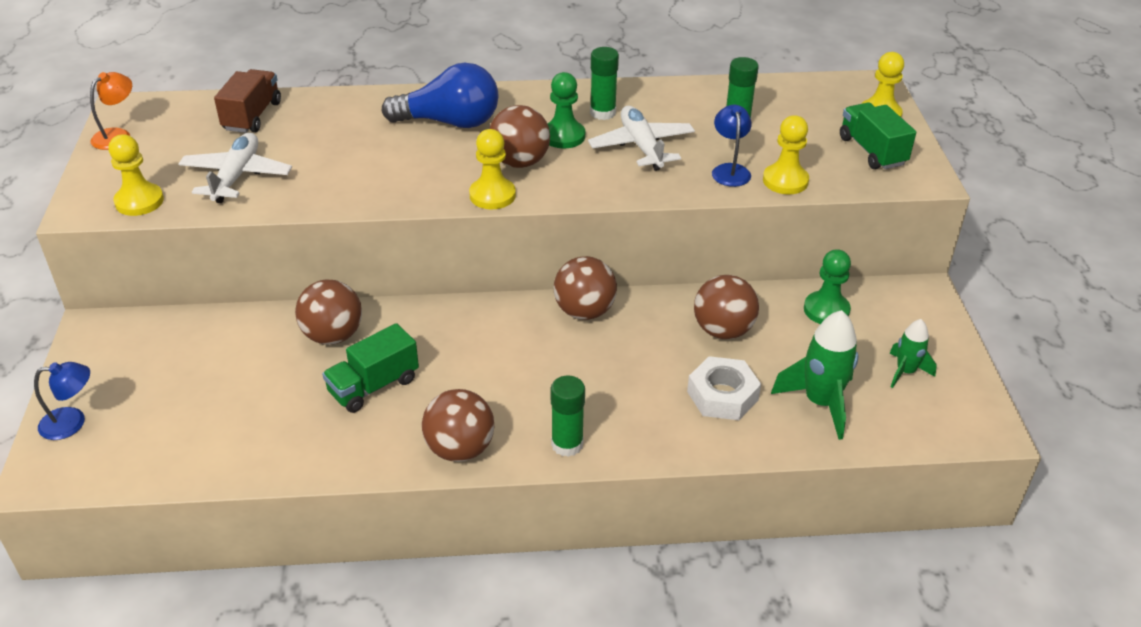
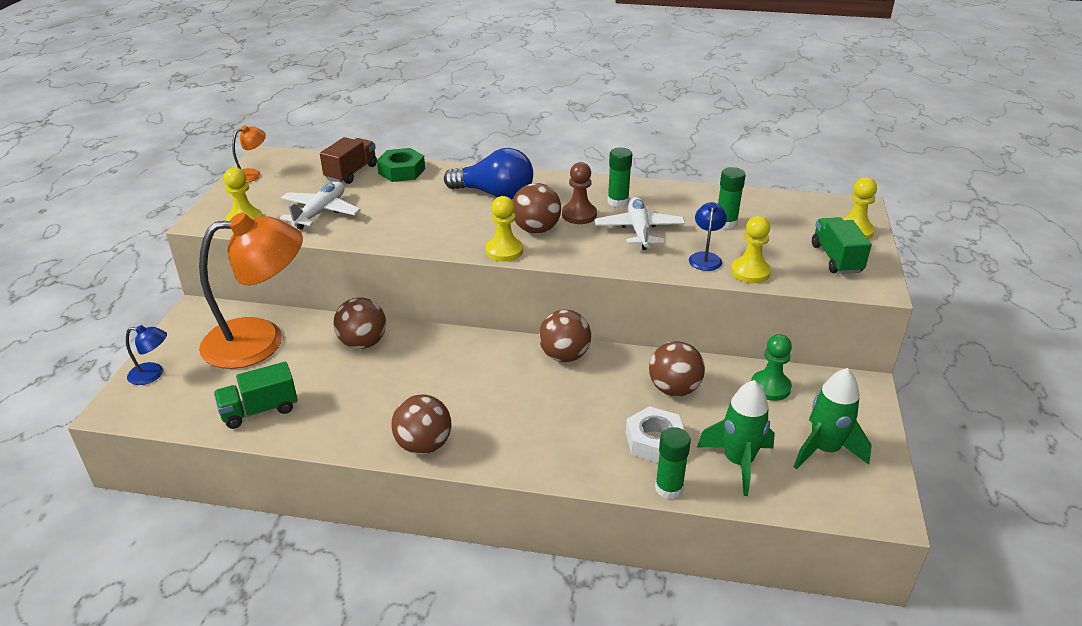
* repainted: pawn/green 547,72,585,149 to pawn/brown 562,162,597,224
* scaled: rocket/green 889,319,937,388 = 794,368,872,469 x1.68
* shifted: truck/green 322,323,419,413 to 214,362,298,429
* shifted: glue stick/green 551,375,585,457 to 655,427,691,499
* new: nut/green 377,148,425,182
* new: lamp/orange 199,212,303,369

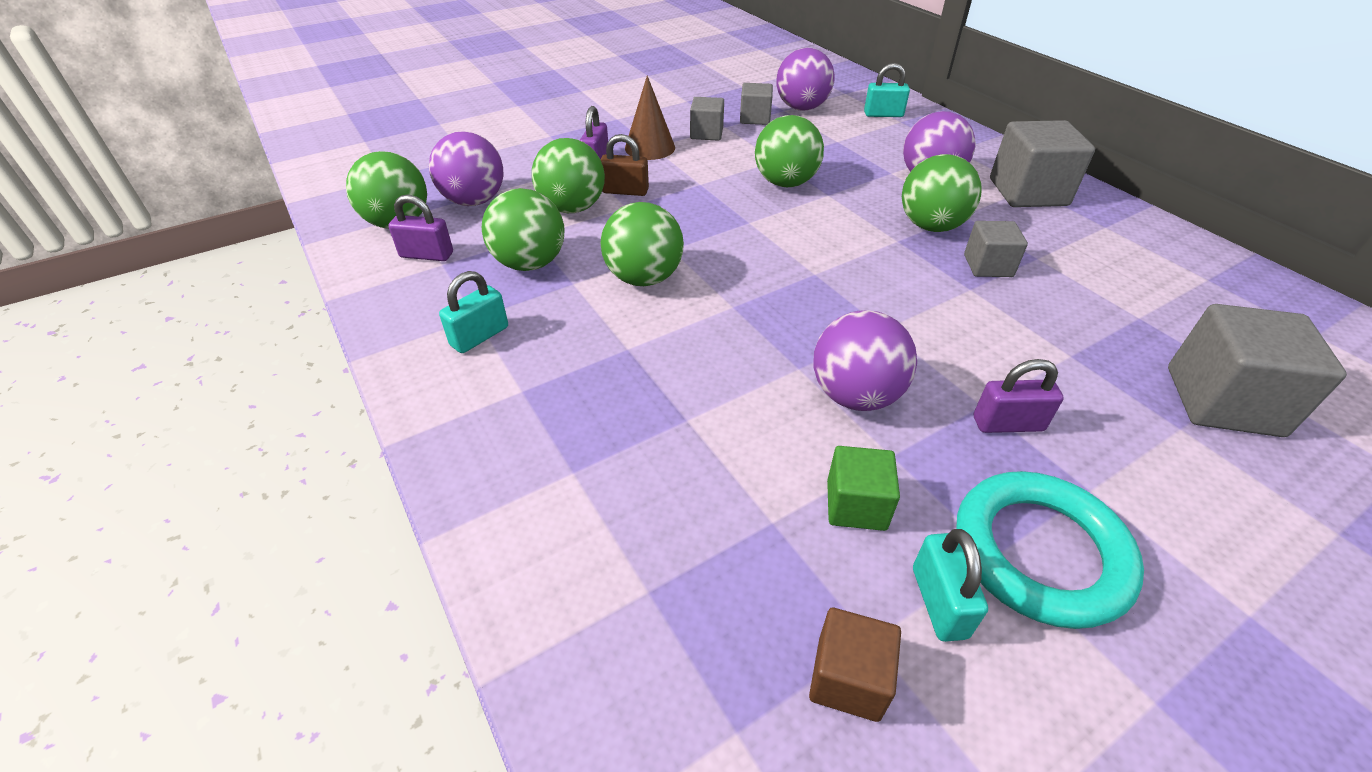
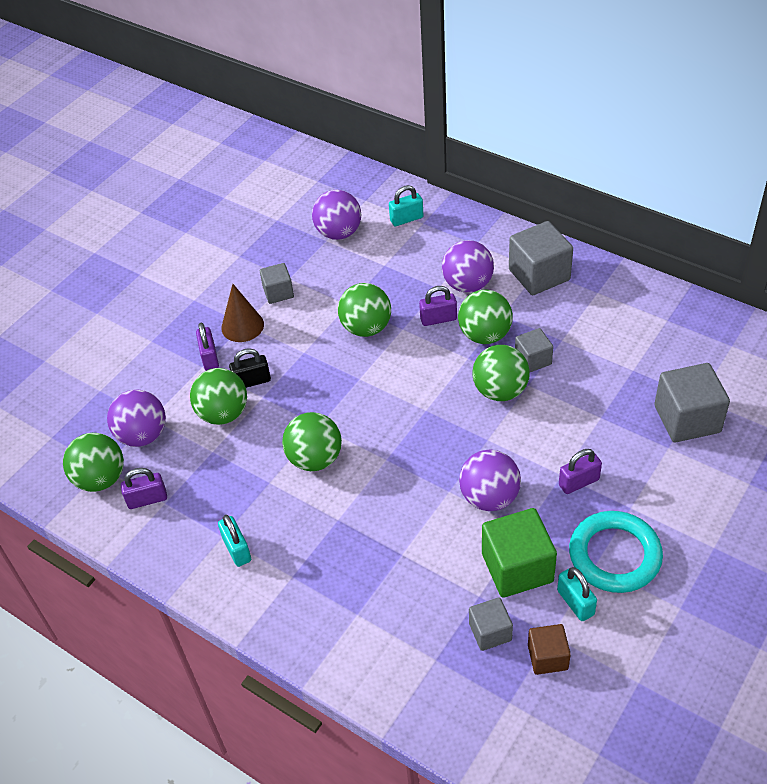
* shifted: cube/grey 740,83,773,125 to 469,597,513,651
* repainted: padlock/brown 600,134,649,196 to padlock/black 229,348,271,388
* shifted: ball/green 482,188,564,271 to 472,345,530,401
* rotated: padlock/turquoise 439,271,508,353 = 218,515,251,567 45 degrees counterclockwise
* scaled: cube/green 827,446,900,531 = 482,508,557,598 x1.74
* new: padlock/purple 419,286,457,326

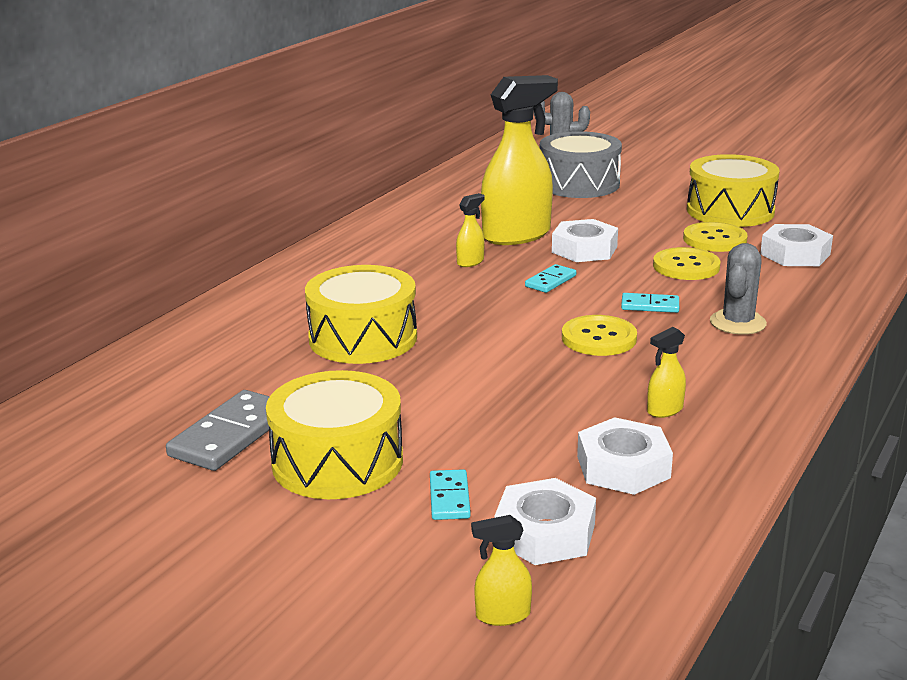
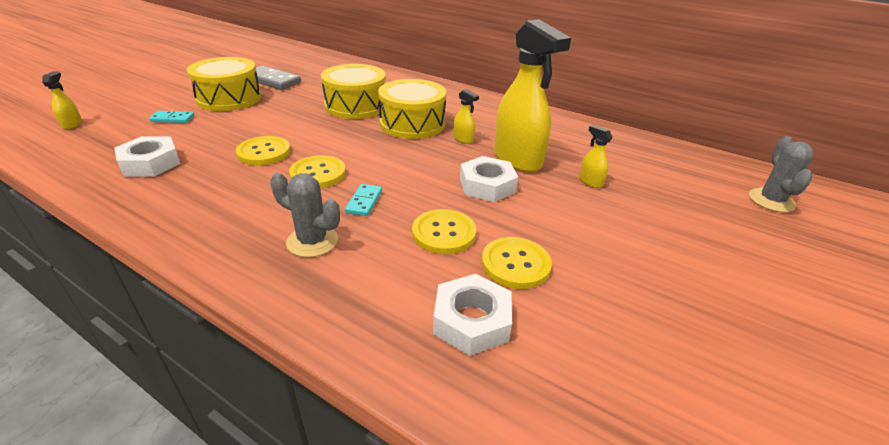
* gone: drum/grey 540,131,622,198
* shifted: drum/yellow 687,154,780,227 to 378,79,446,139
* gone: domino/turquoise 525,264,576,293
* shifted: spray bottle/yellow 647,327,686,418 to 579,125,613,188
* gone: nut/white 495,478,596,565
* new: button/yellow 236,136,291,165

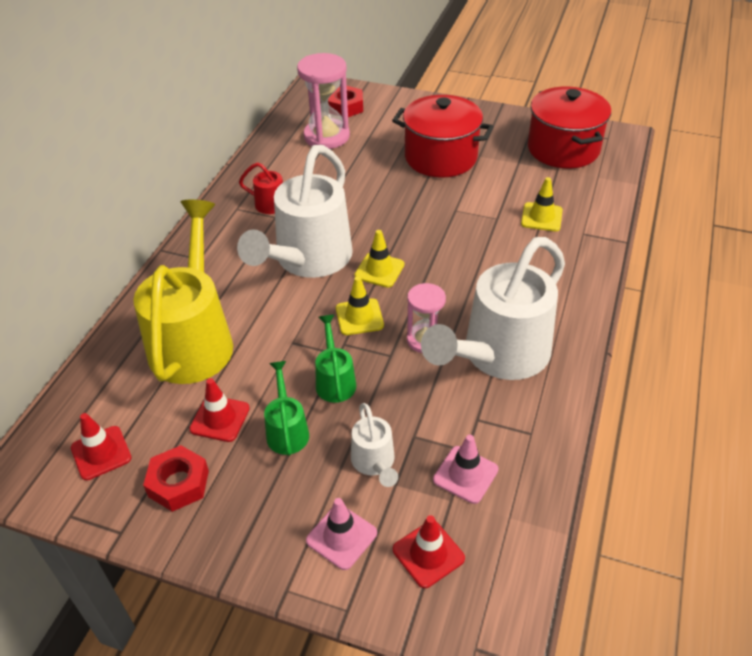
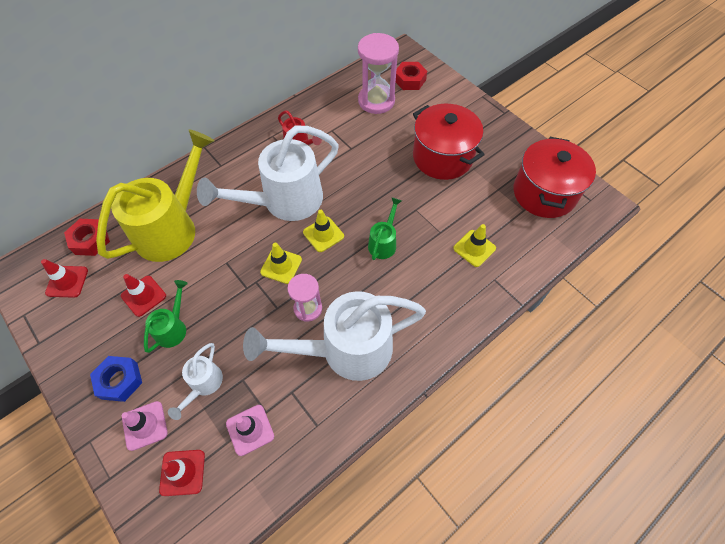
* shifted: watering can/green 315,315,356,403 to 368,197,402,260
* shifted: nut/red 143,445,209,512 to 64,219,110,256
* new: nut/blue 90,356,142,402

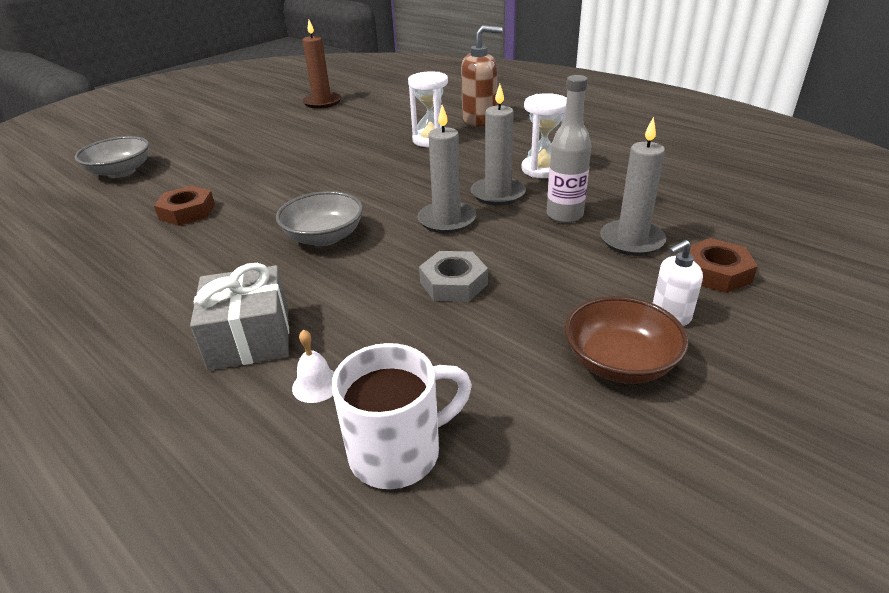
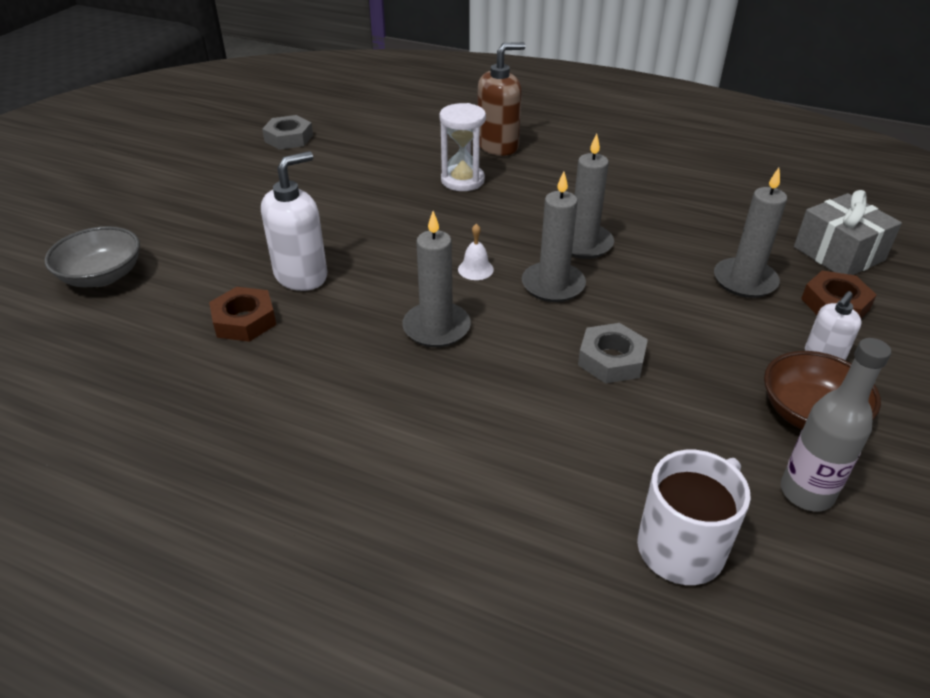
* swapped: candle/brown 302,20,341,109 to nut/grey 262,115,313,150
* shifted: bottle/grey 547,75,591,223 to 781,338,891,511
* gone: hourglass/white 522,93,567,178
* swapped: bowl/grey 276,191,363,246 to candle/grey 402,211,471,347
* shifted: gift/grey 190,263,289,370 to 794,190,902,275
* shifted: bell/white 292,330,334,403 to 458,224,494,280
* new: soap dispenser/white 261,151,327,291

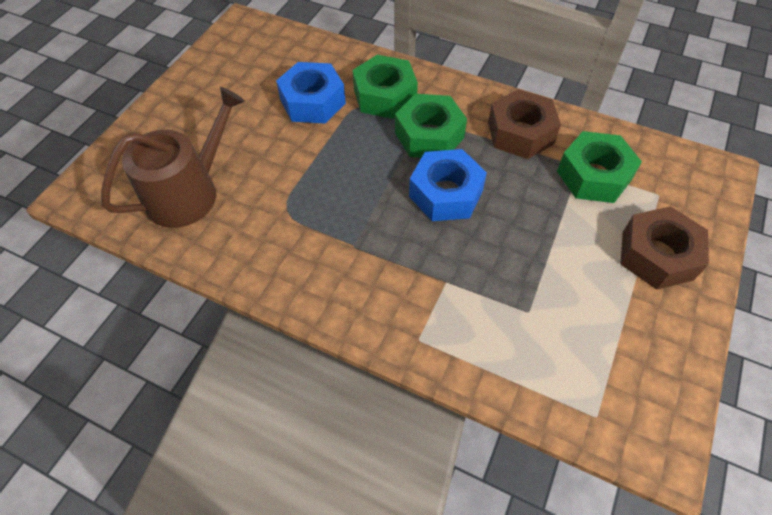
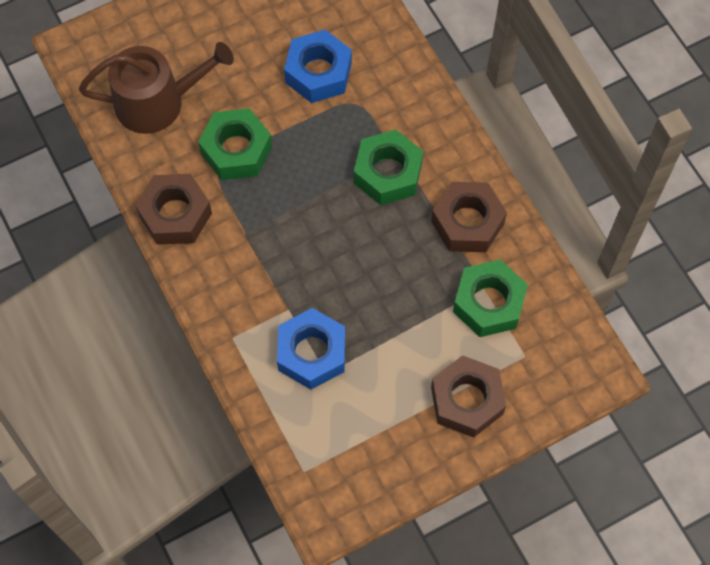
* shifted: nut/green 352,55,418,119 to 198,108,272,180
* shifted: nut/blue 409,149,487,221 to 277,308,345,390
* new: nut/brown 135,174,212,245

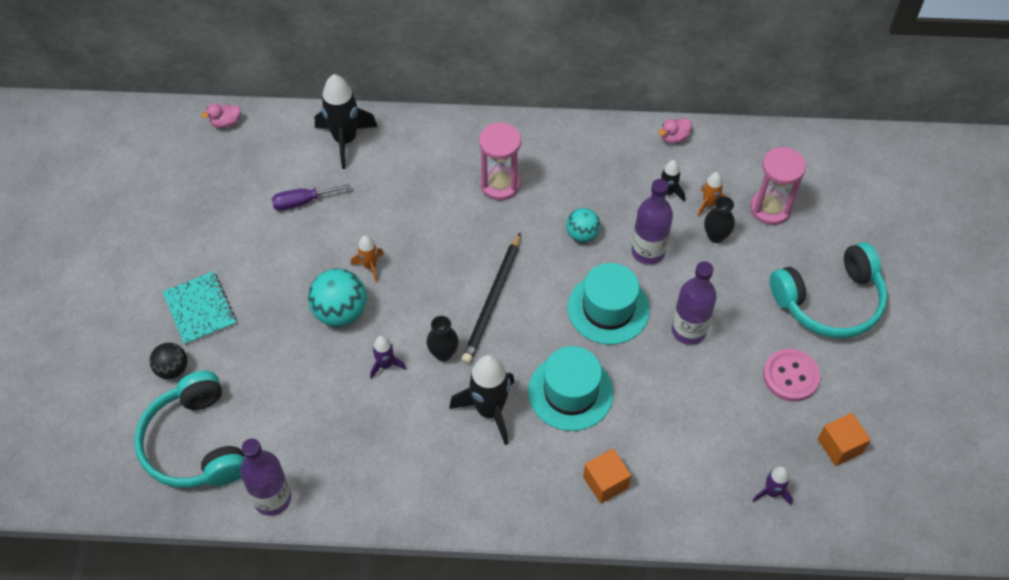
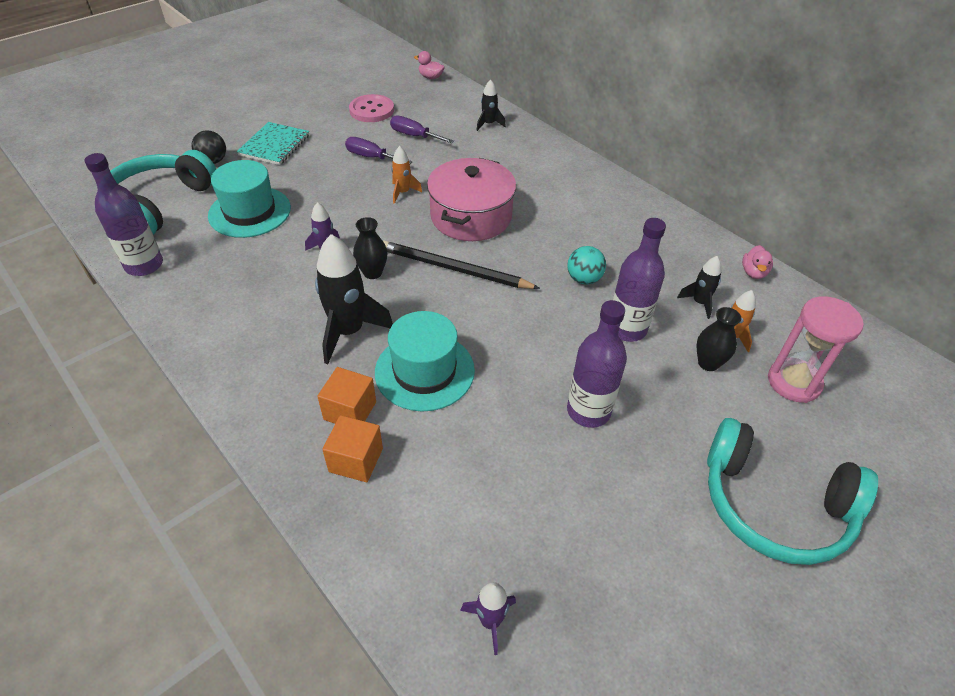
* scaled: rocket/black 315,74,378,169 = 476,79,506,131 x0.52
* rotated: duck/pink 658,119,692,144 = 742,245,773,279 90 degrees counterclockwise
* gone: hourglass/pink 479,122,521,200
* rotated: pencil/black 461,232,521,364 = 383,240,540,289 45 degrees clockwise
* shifted: hat/turquoise 568,263,650,345 to 208,160,291,238
* gone: ball/turquoise 308,268,367,327
* shifted: button/pink 763,349,821,401 to 349,94,394,122
* shifted: cube/orange 818,413,871,466 to 317,367,376,424
* new: screwdriver/purple 345,137,413,164
* new: pot/pink 427,158,516,241

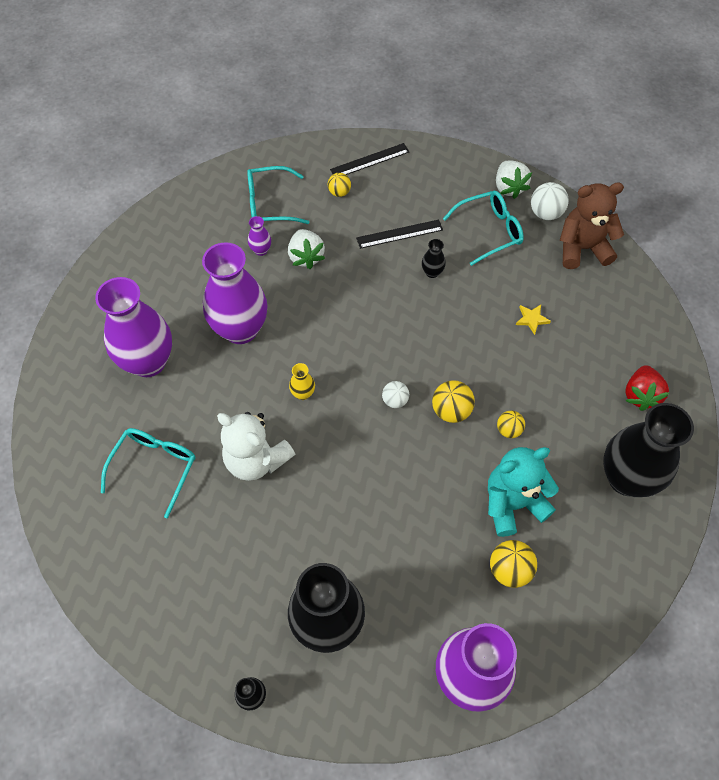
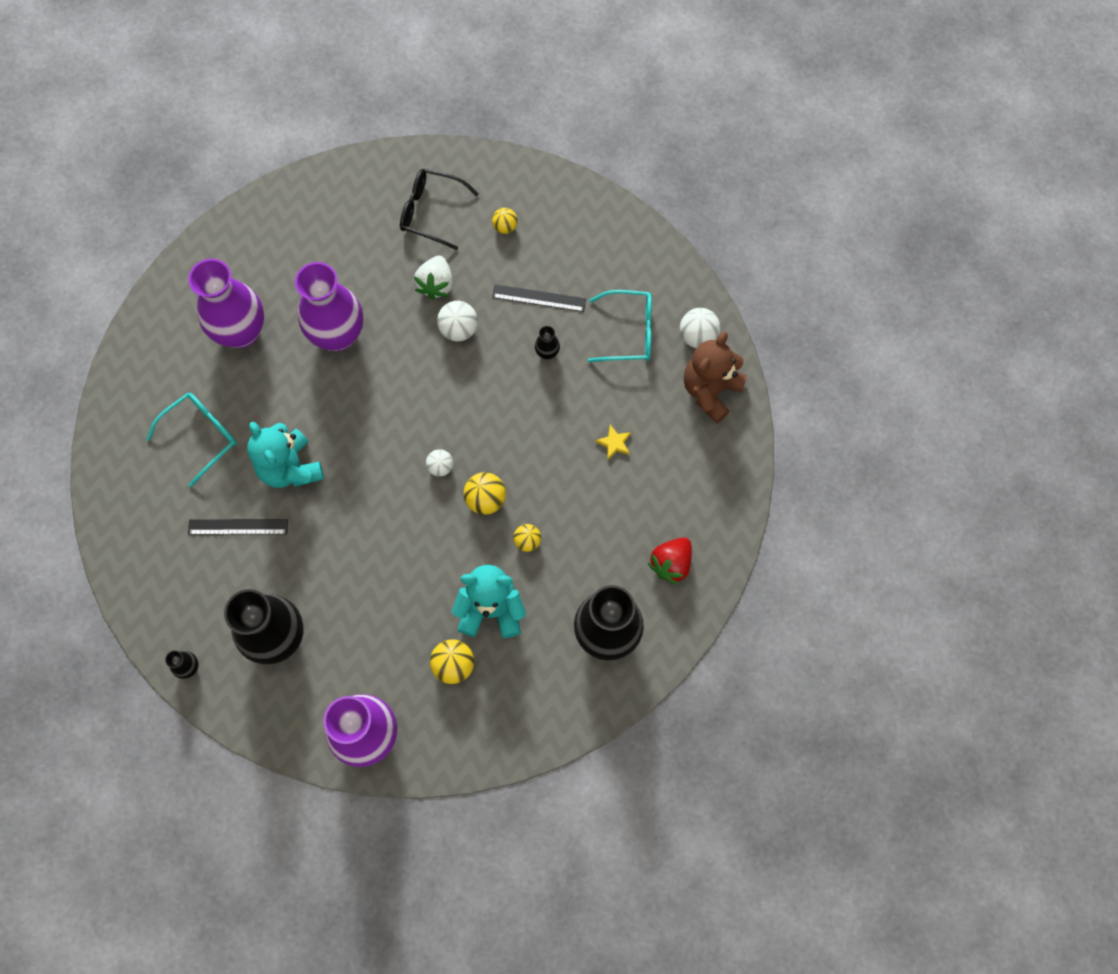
* shifted: ruler/black 330,143,409,175 to 188,519,288,535
* gone: strawberry/white 496,161,532,199
* repainted: glasses/turquoise 247,166,309,224 to glasses/black 400,169,479,250
* rotated: teddy bear/brown 559,182,624,269 = 684,332,747,423 75 degrees counterclockwise
* gone: vase/purple 248,216,271,256
* gone: vase/yellow 289,363,315,400
* repainted: teddy bear/white 217,412,295,481 to teddy bear/turquoise 247,422,324,488
* new: ball/white 437,301,478,342

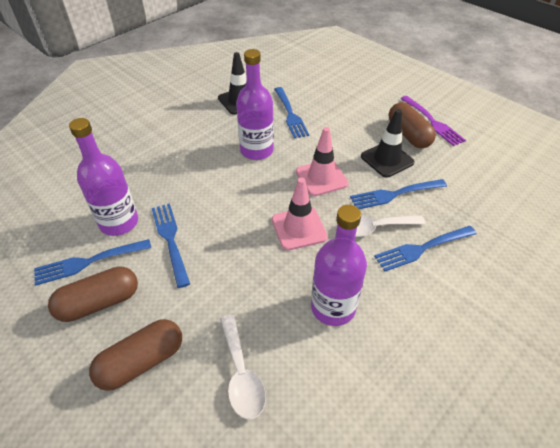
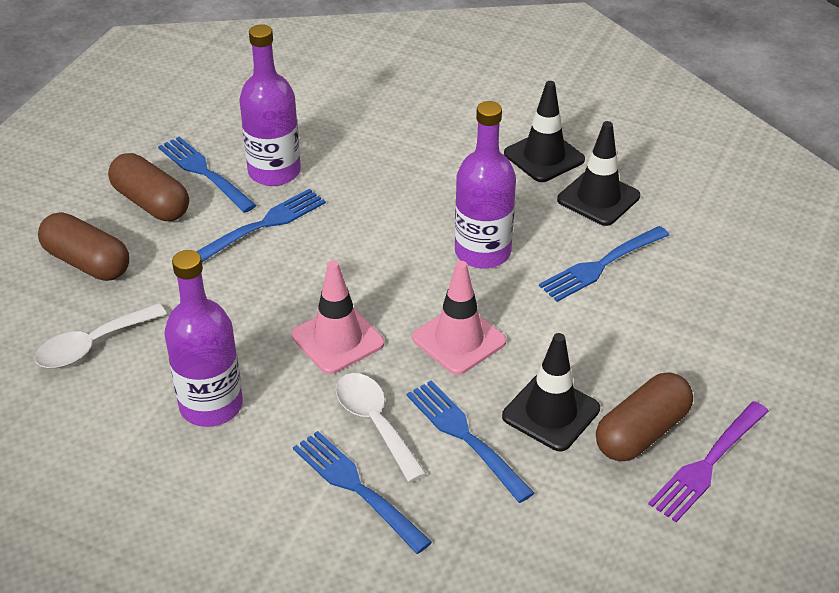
* new: traffic cone/black 504,81,585,182

